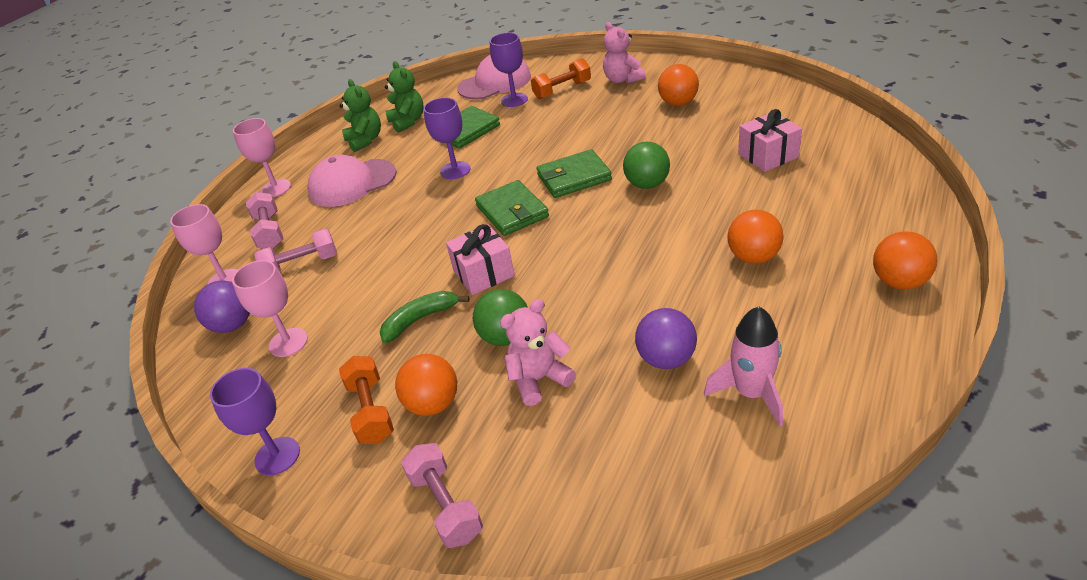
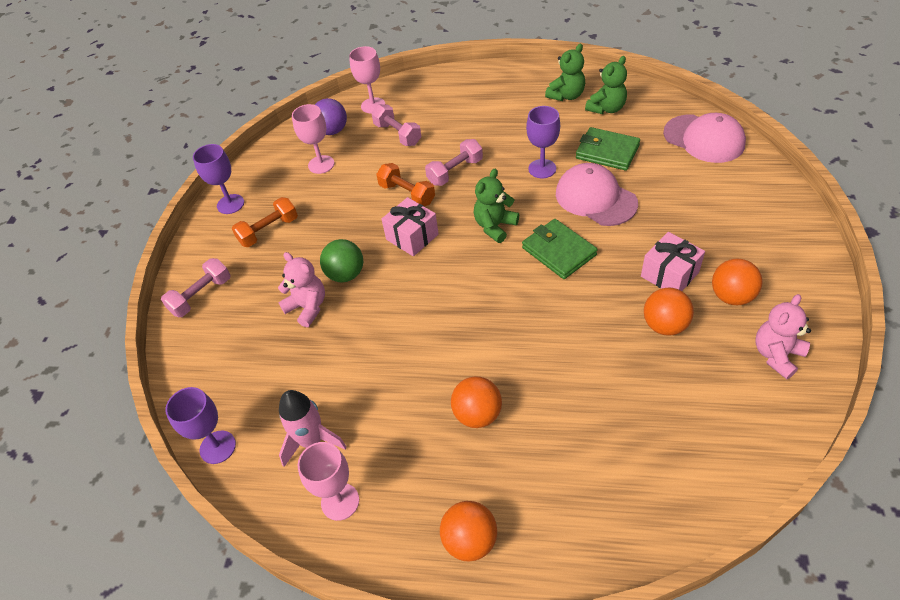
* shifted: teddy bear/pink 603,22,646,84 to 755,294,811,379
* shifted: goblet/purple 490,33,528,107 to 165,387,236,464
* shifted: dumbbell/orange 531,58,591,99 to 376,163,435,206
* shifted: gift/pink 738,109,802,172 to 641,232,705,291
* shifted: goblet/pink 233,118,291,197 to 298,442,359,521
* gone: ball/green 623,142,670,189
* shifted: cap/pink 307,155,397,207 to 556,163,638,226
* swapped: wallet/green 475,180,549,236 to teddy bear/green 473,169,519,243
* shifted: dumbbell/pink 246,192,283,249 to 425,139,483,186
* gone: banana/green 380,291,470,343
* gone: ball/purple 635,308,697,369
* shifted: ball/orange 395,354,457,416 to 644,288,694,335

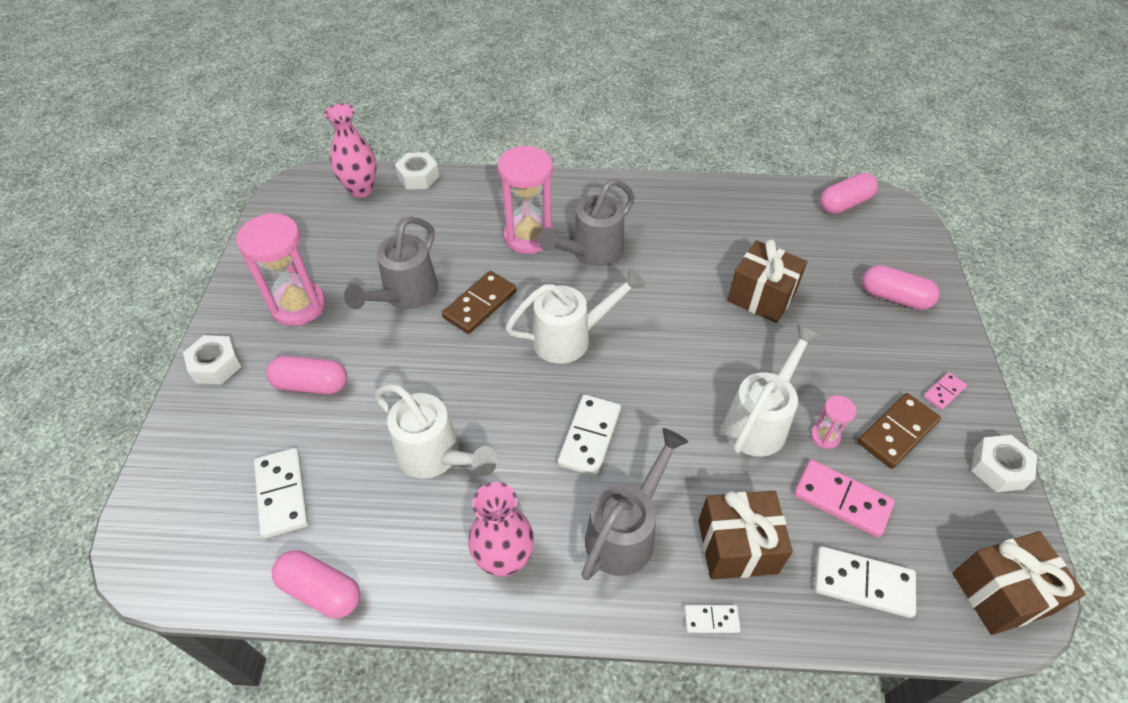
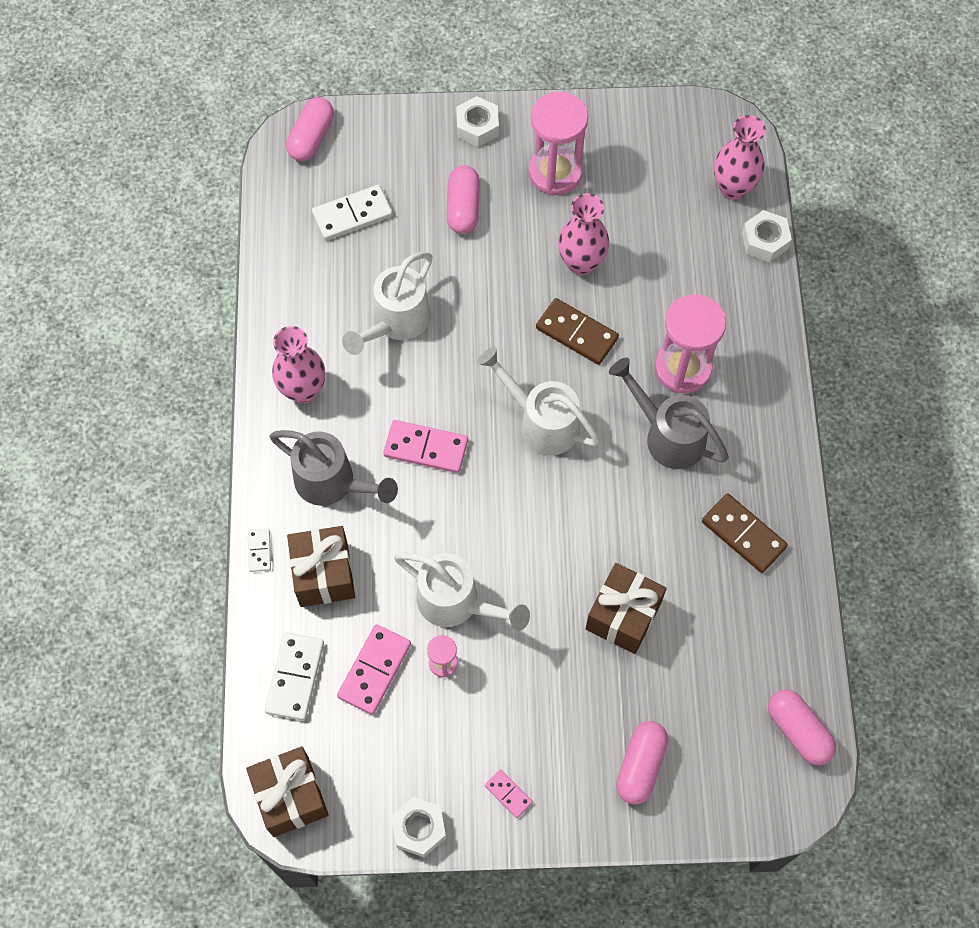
* swapped: watering can/grey 344,217,438,309 to vase/pink 558,193,609,275
* rotated: watering can/white 505,268,645,364 = 477,347,600,455 150 degrees clockwise
* shifted: domino/brown 858,393,941,469 to 702,493,788,573
* repainted: domino/white 558,395,621,477 to domino/pink 383,420,468,473
* shifted: capsule/pink 272,550,360,618 to 286,97,334,161

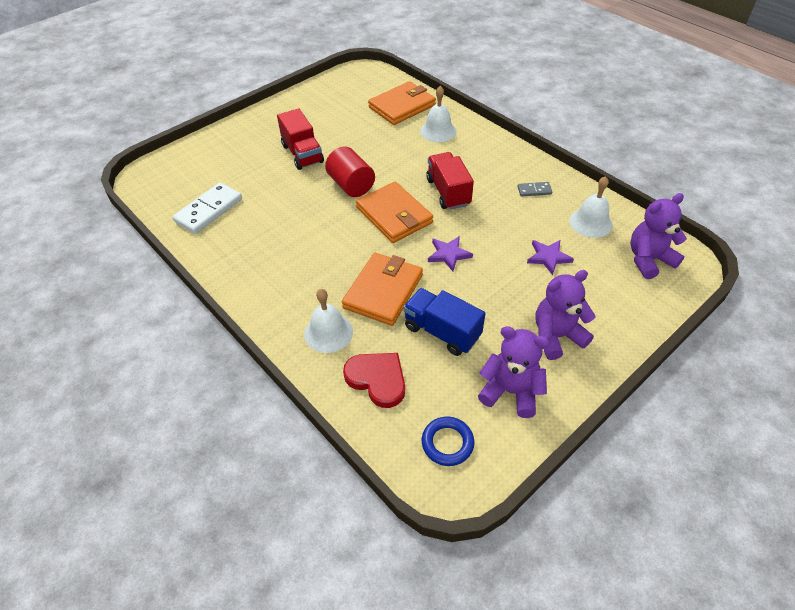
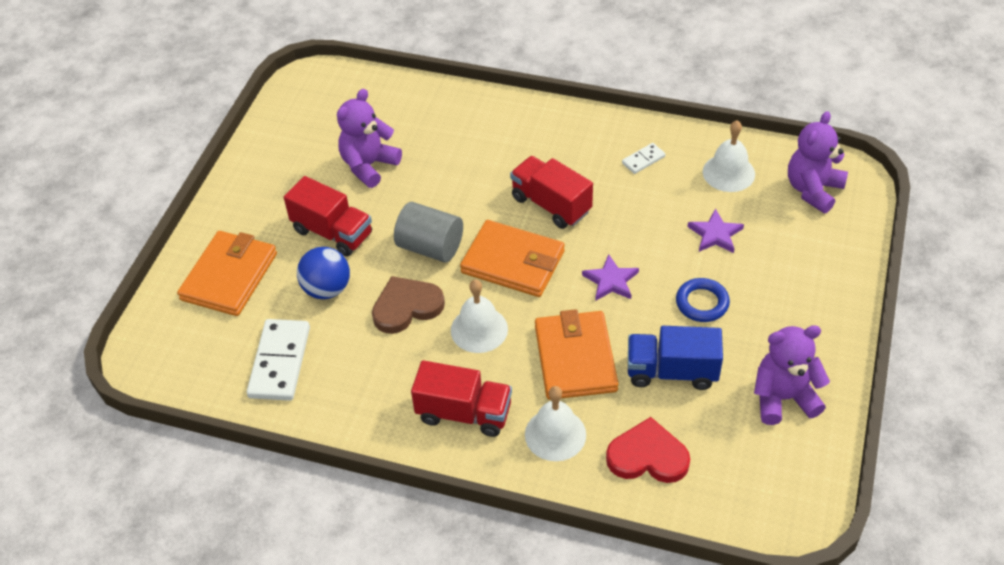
* shifted: wallet/orange 368,81,436,125 to 177,231,277,316
* shifted: bell/white 420,86,456,142 to 451,279,508,353
* repainted: cylinder/red 325,146,375,197 to cylinder/grey 394,202,463,263
* repainted: domino/grey 517,182,552,197 to domino/white 622,143,665,174
* shifted: teddy bear/purple 535,270,595,360 to 337,89,402,188
* shifted: ring/blue 422,417,474,466 to 676,278,730,322
* new: ball/blue 297,247,350,299
* new: heart/brown 372,276,445,334
* new: truck/red 411,360,512,437

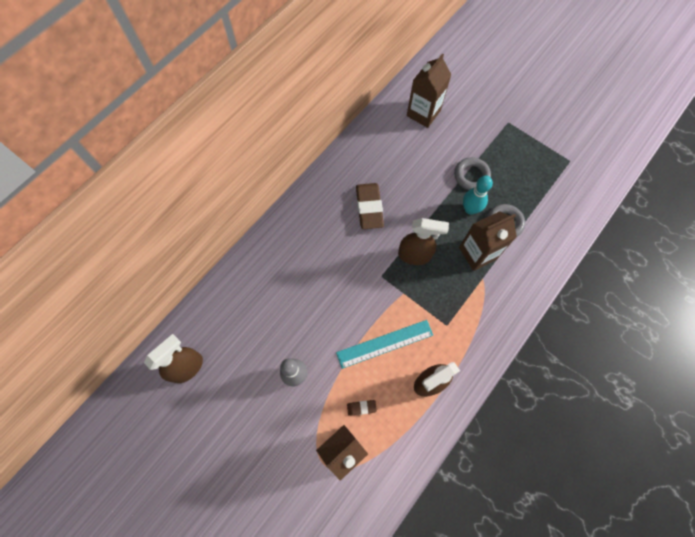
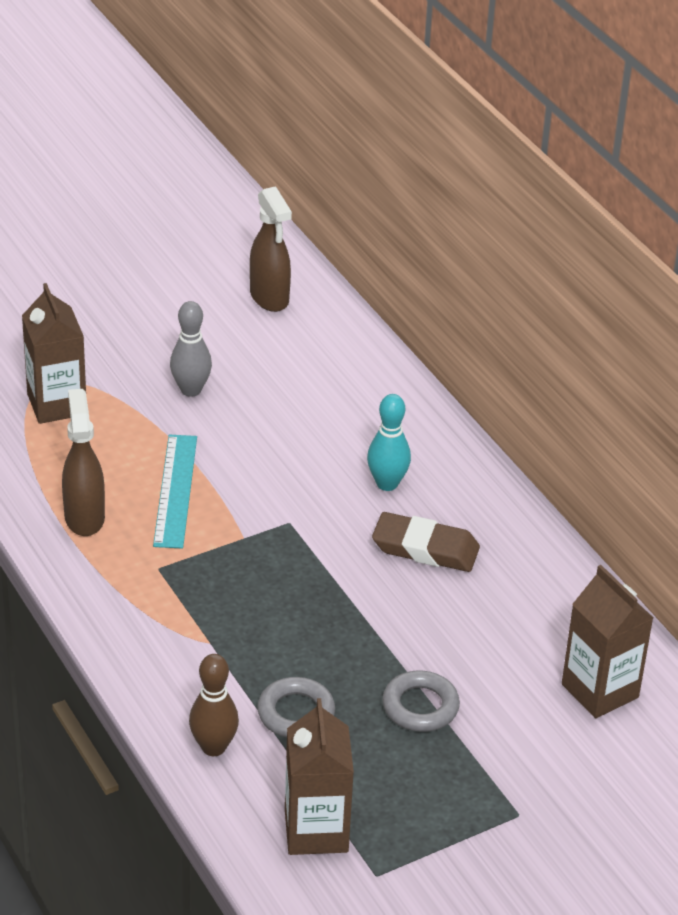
* shifted: bowling pin/turquoise 463,175,493,215 to 367,394,411,491
* shifted: carton/brown 459,211,517,271 to 285,698,354,855
* gone: spray bottle/brown 398,218,449,265
* gone: eraser/brown 347,400,377,416
* new: bowling pin/brown 189,654,239,756

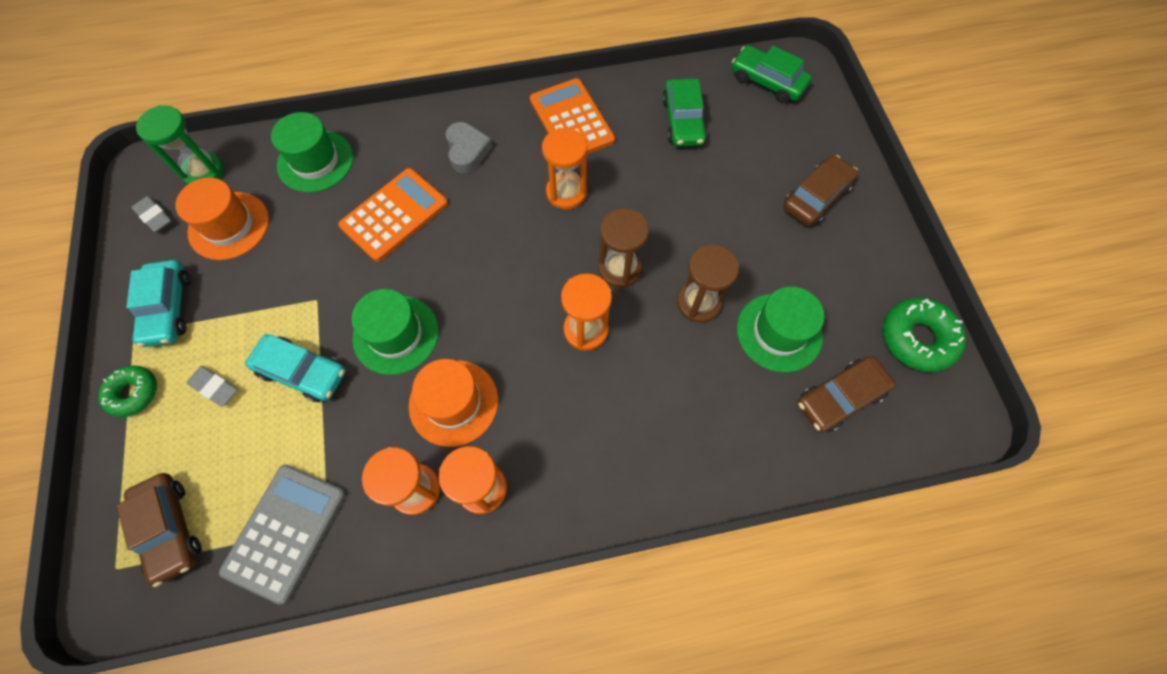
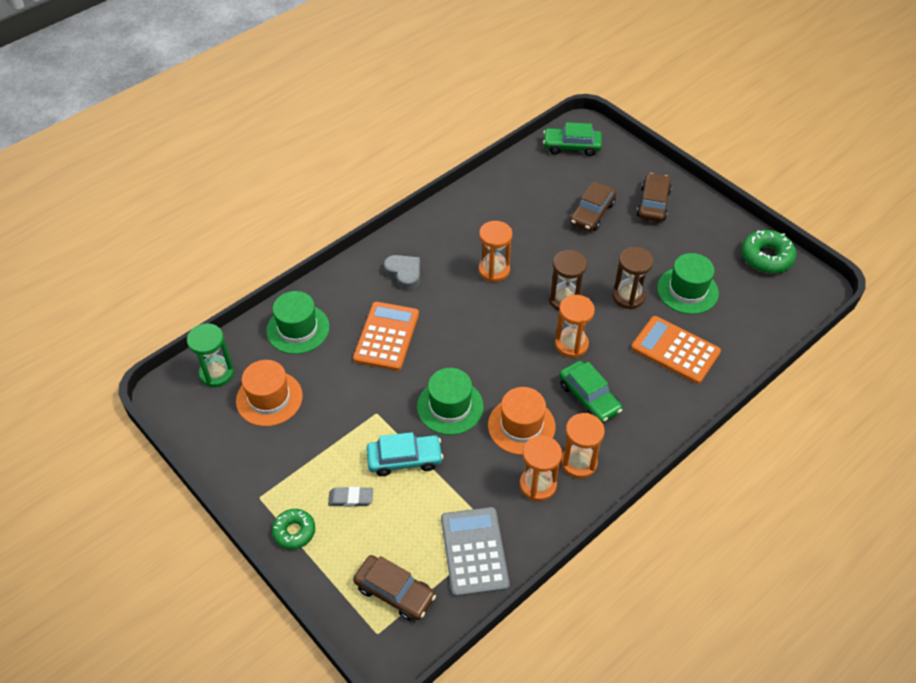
* shifted: calculator/orange 530,78,615,154 to 631,316,721,384
* shifted: car/green 662,79,707,147 to 559,361,622,423
* gone: eraser/grey 131,196,172,233
* gone: car/turquoise 126,260,190,347
* shifted: car/brown 797,356,896,433 to 570,181,616,231

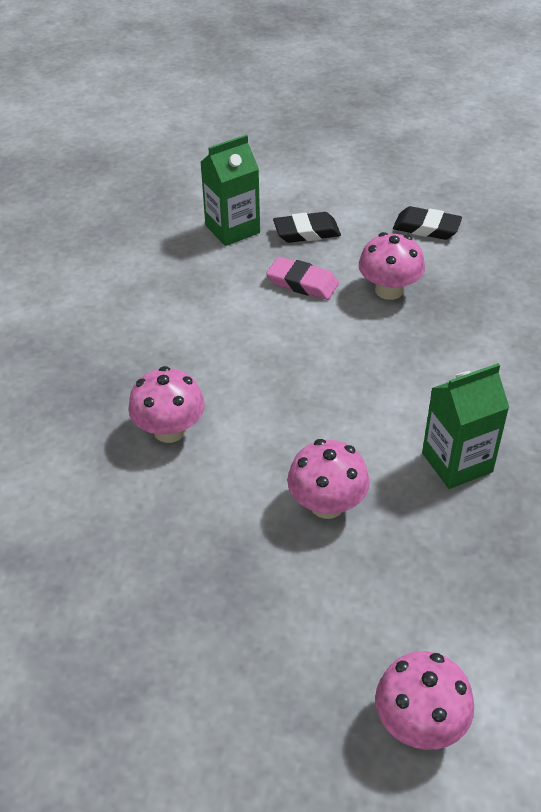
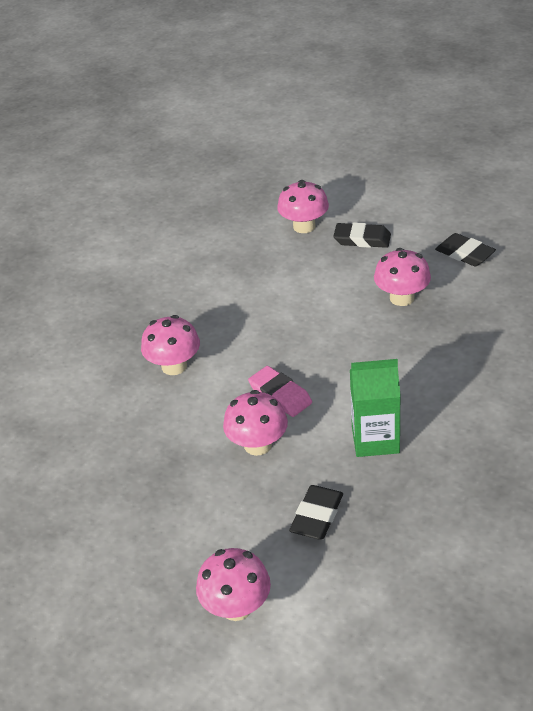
* swapped: carton/green 201,134,260,246 to mushroom/pink 277,180,329,233
* shifted: eraser/pink 266,257,339,300 to 248,366,312,417
* new: eraser/black 289,485,343,540

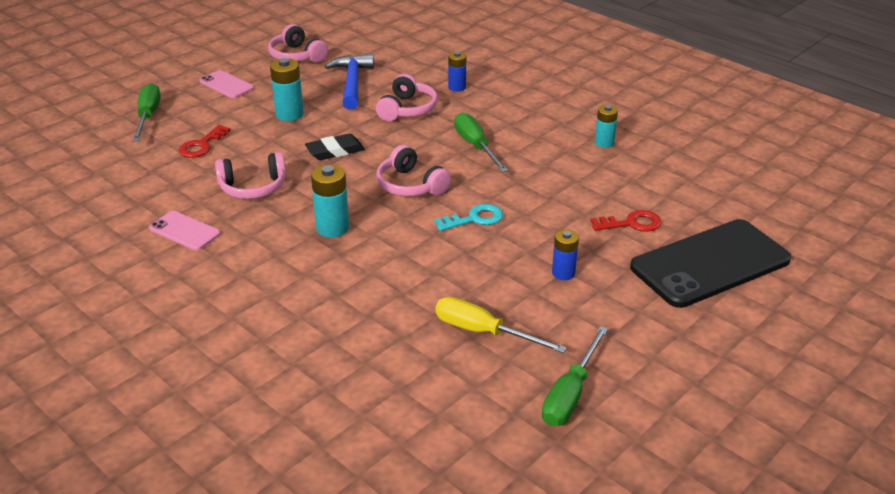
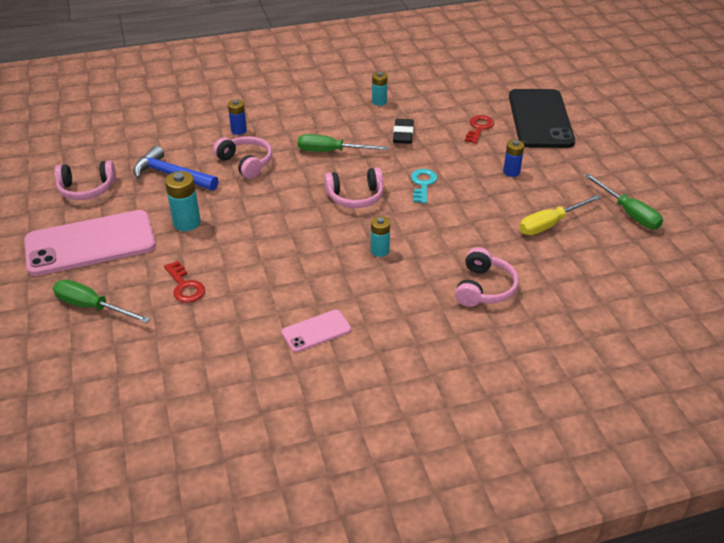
* scaled: phone/pink 199,70,254,98 = 24,210,156,276 x2.12
* shifted: eraser/black 305,134,365,160 to 393,119,414,144
* shifted: headphones/pink 215,152,286,199 to 455,247,519,307
* scaled: battery/turquoise 311,164,349,238 = 371,216,390,257 x0.66

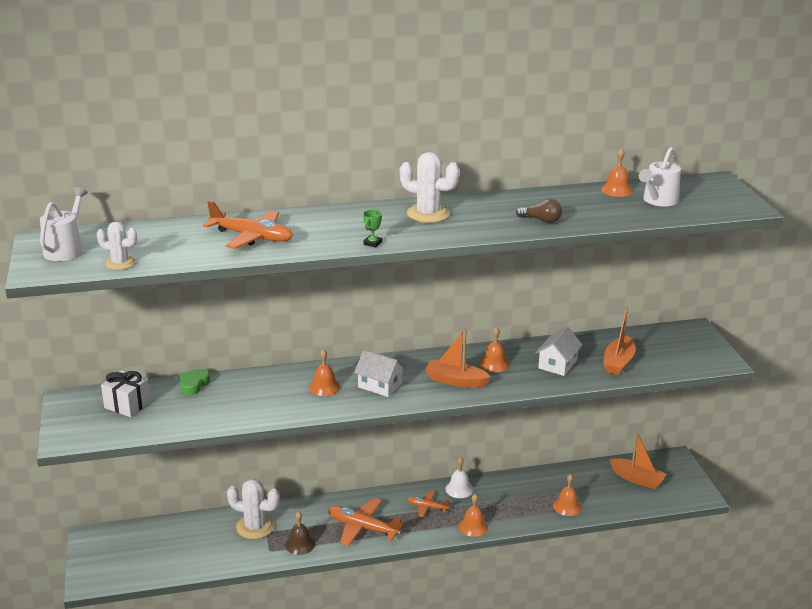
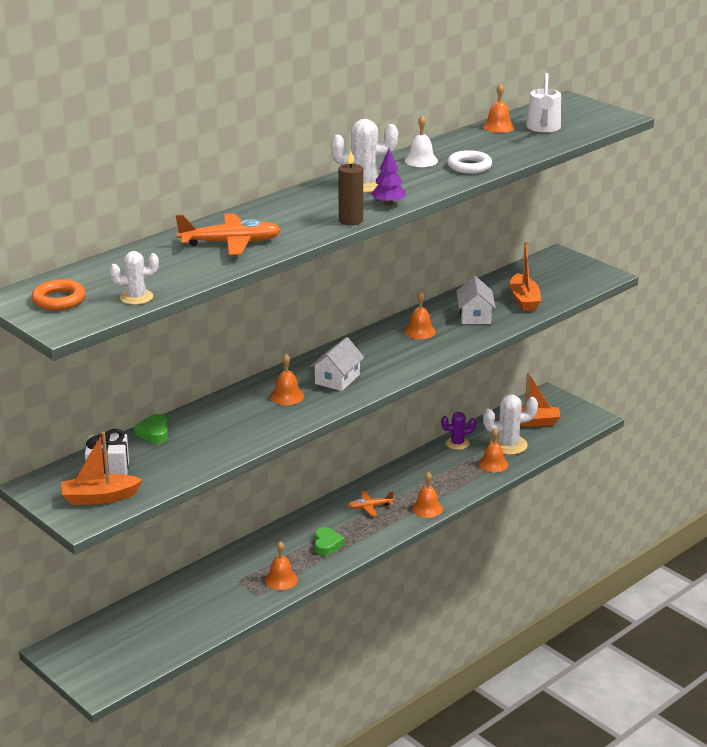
* swapped: watering can/white 40,187,88,261 to ring/orange 31,279,86,310
* swapped: light bulb/brown 516,199,562,223 to ring/white 447,150,492,174
* swapped: trophy/green 363,210,382,248 to candle/brown 338,151,363,225
* shifted: boat/orange 425,329,491,388 to 61,432,143,505
* rotated: house/white 354,350,406,397 = 310,337,364,391 60 degrees counterclockwise
* shifted: bell/white 445,457,473,498 to 405,115,438,167
* shifted: cactus/white 227,479,280,539 to 483,394,538,455
* swapped: plane/orange 328,498,404,546 to heart/green 315,527,345,556
* repainted: bell/brown 285,511,315,555 to bell/orange 265,541,298,590
* new: tree/purple 371,148,406,206
* new: cactus/purple 441,412,476,450

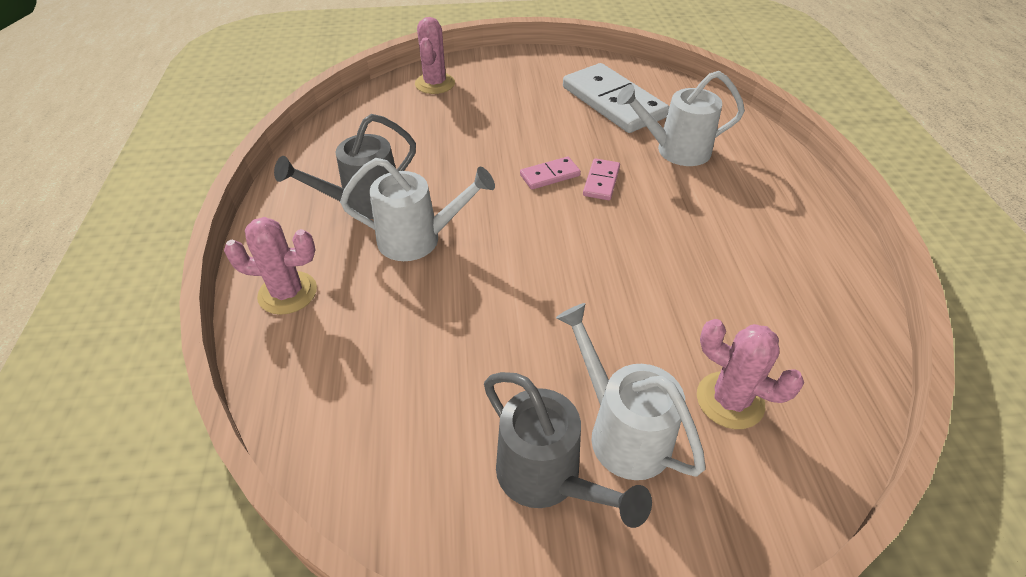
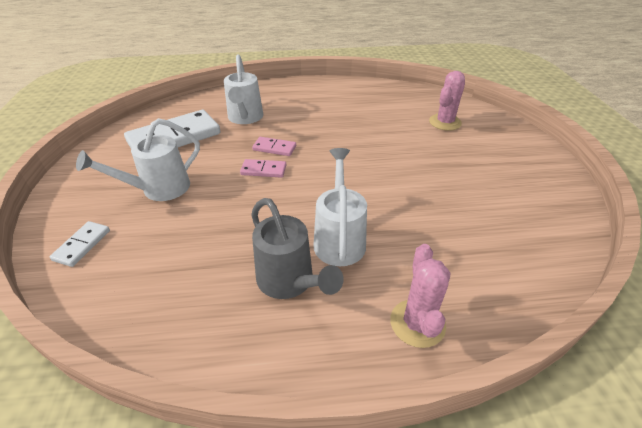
* swapped: cactus/pink 415,17,455,94 to domino/white 50,221,110,267
* rotated: domino/pink 520,157,581,190 = 240,159,286,178 60 degrees counterclockwise
* shifted: watering can/white 556,303,706,480 to 76,118,200,201
* gone: watering can/grey 484,372,652,528

